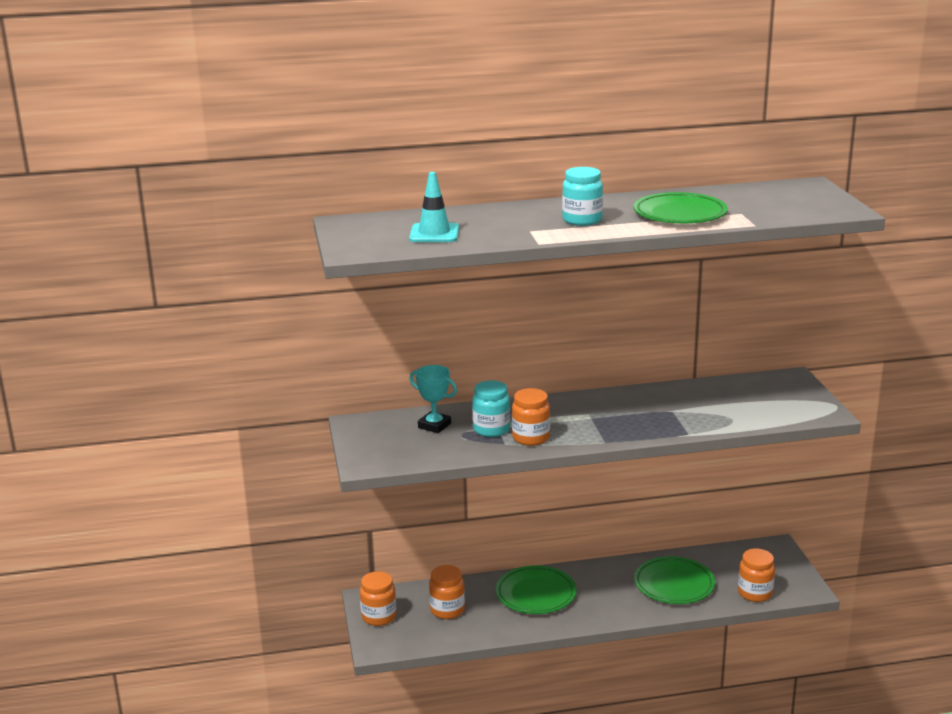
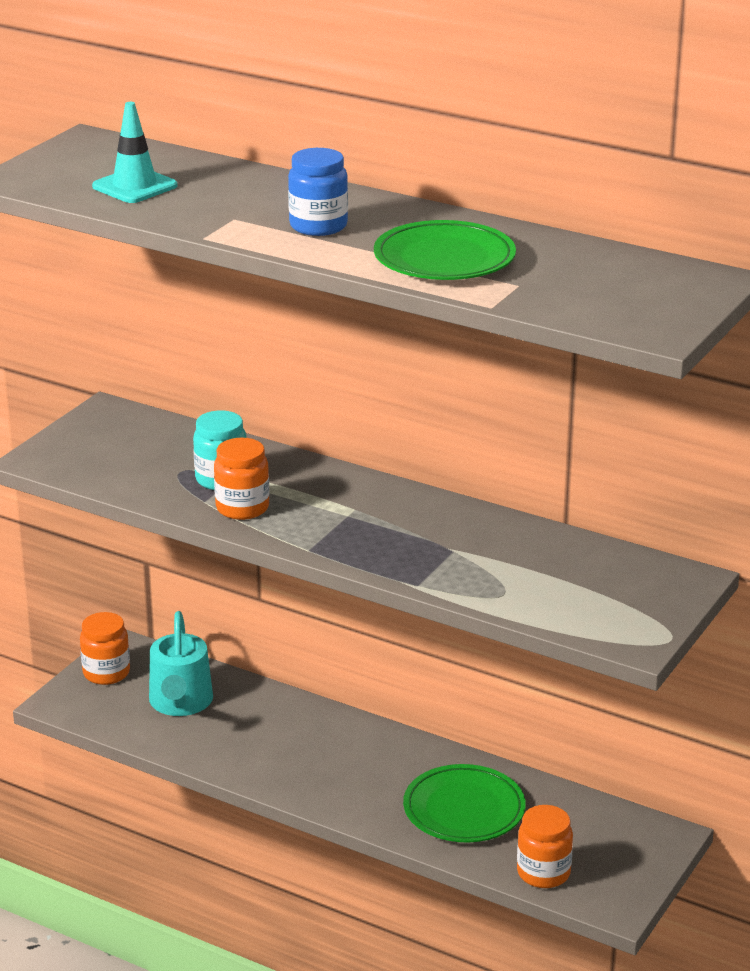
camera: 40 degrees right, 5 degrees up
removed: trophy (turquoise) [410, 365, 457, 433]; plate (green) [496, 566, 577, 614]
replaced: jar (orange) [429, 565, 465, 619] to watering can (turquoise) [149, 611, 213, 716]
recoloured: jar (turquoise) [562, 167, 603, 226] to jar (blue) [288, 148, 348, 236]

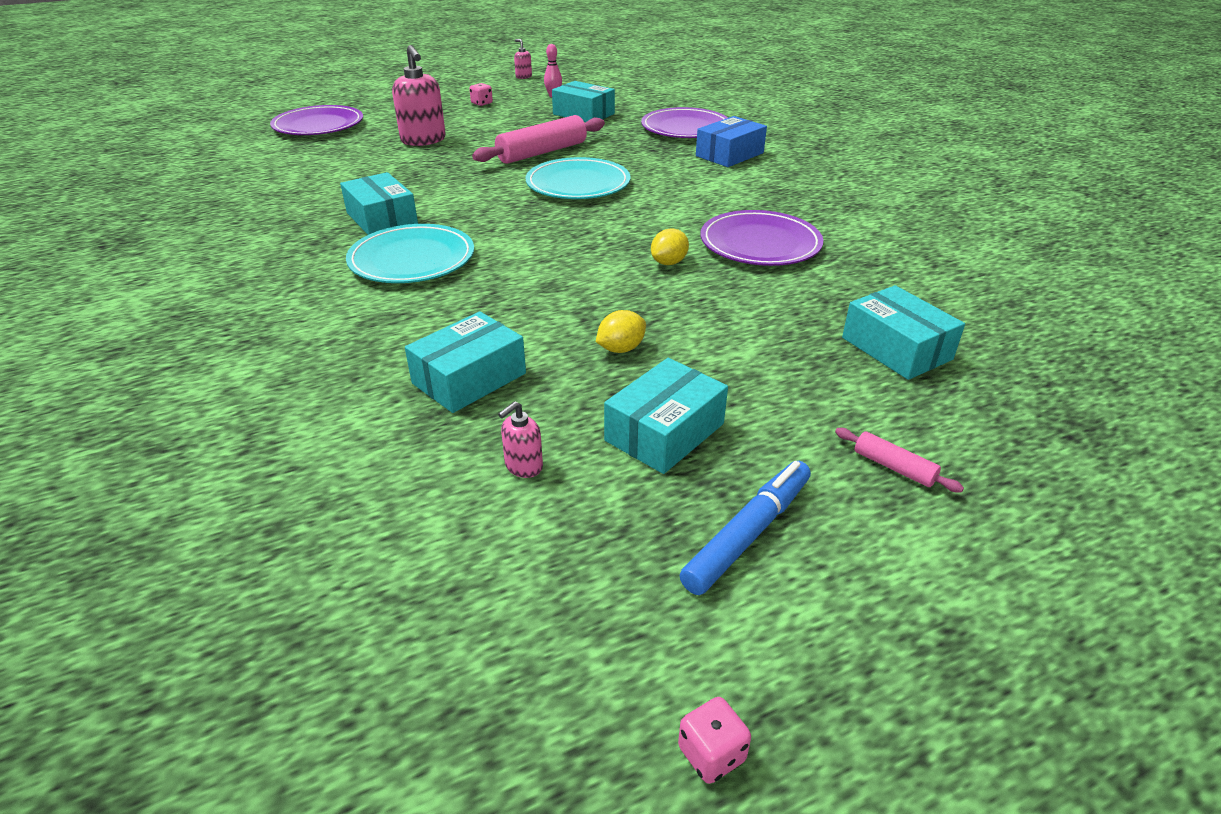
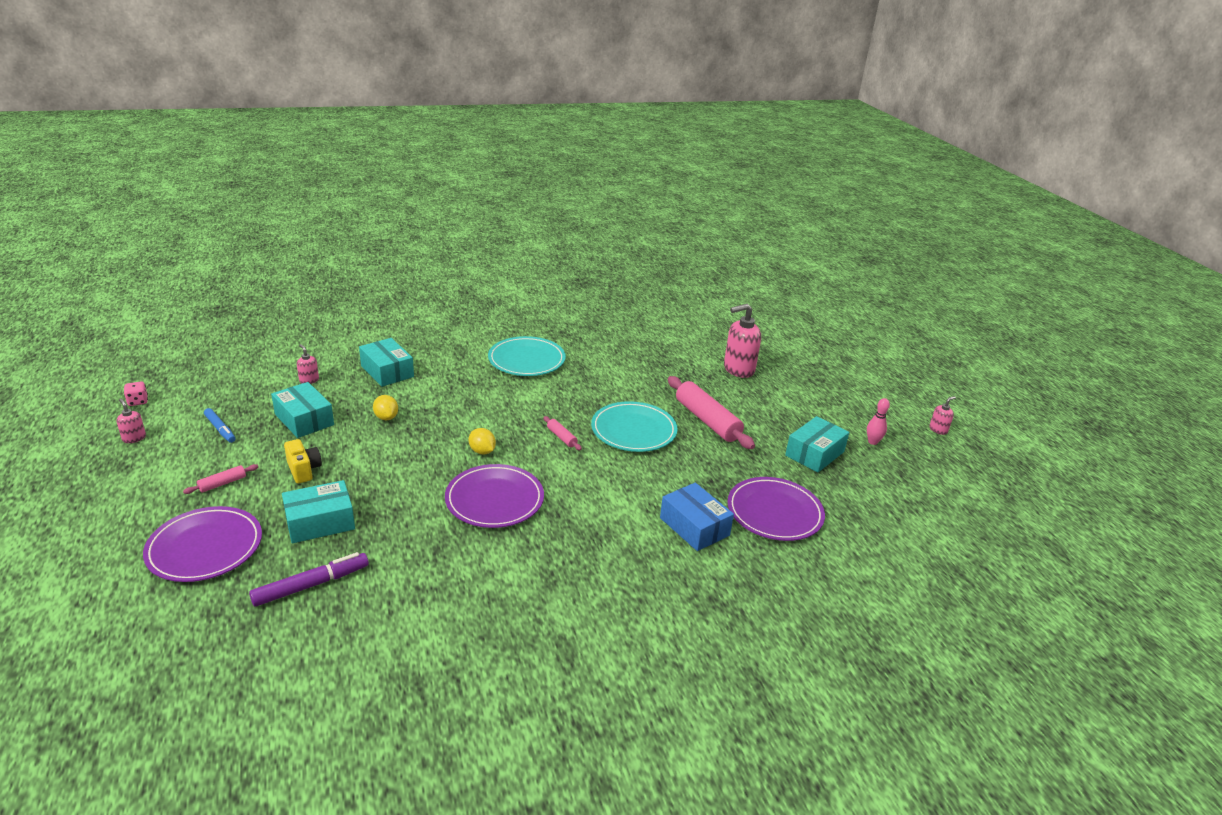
camera: 95 degrees right, 5 degrees down
removed: box (turquoise) [340, 172, 418, 235]; dice (pink) [469, 83, 493, 106]
added: soap dispenser (pink) [116, 399, 146, 443]; marker (purple) [249, 552, 369, 607]; camera (yellow) [284, 439, 322, 484]; rolling pin (pink) [543, 416, 582, 450]
moved: plate (purple) [270, 105, 363, 135] to [143, 506, 262, 582]
resized: marker (blue) [680, 461, 811, 595] = [204, 408, 235, 443] x0.67

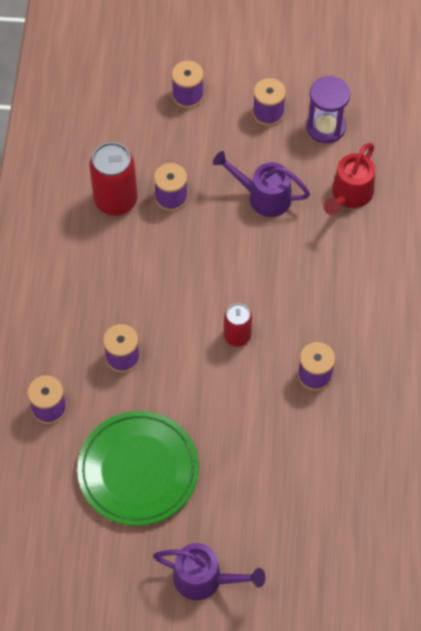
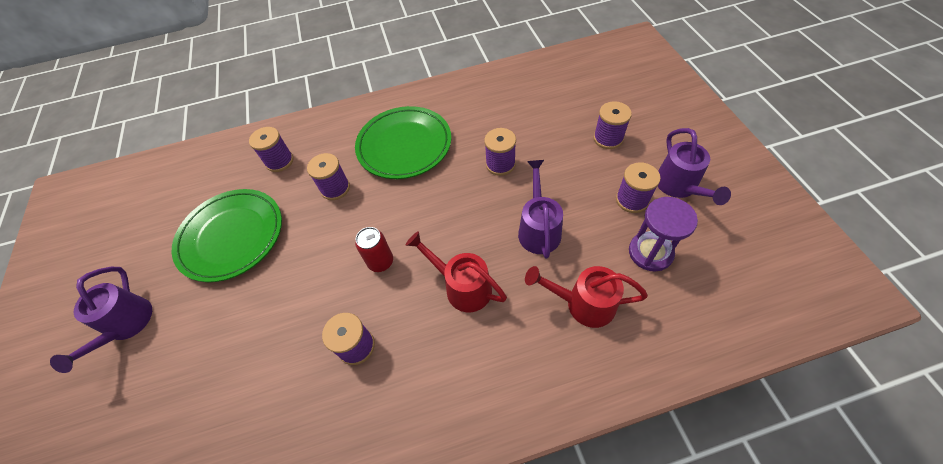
camera: 75 degrees right, 5 degrees down
removed: can (red) [89, 142, 137, 215]
added: plate (green) [355, 106, 451, 179]; watering can (red) [406, 231, 507, 312]; watering can (purple) [658, 128, 731, 205]

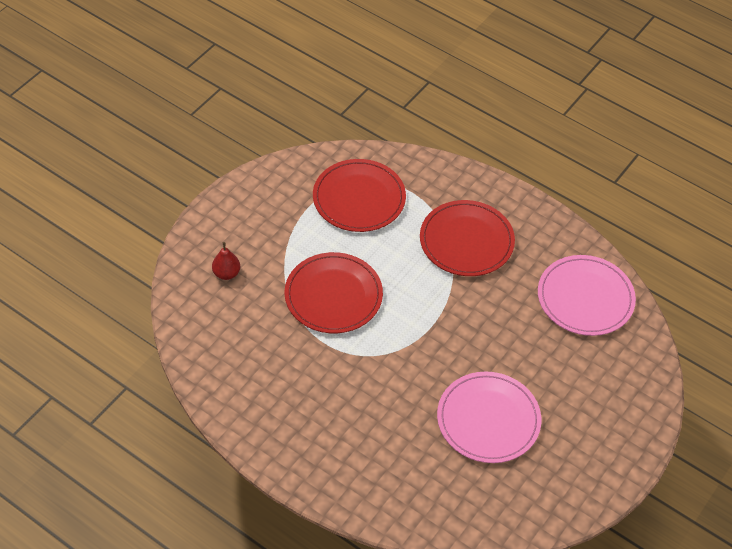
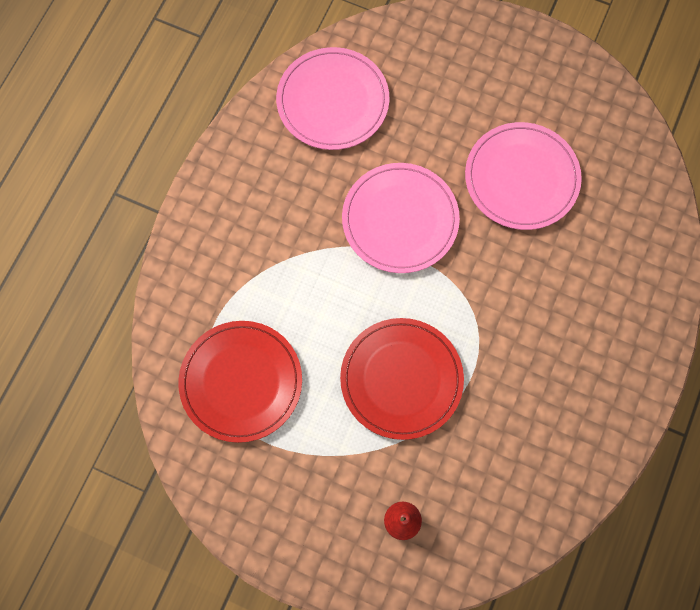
camera: 100 degrees left, 20 degrees up
removed: plate (red) [420, 200, 515, 276]
added: plate (pink) [342, 163, 460, 273]

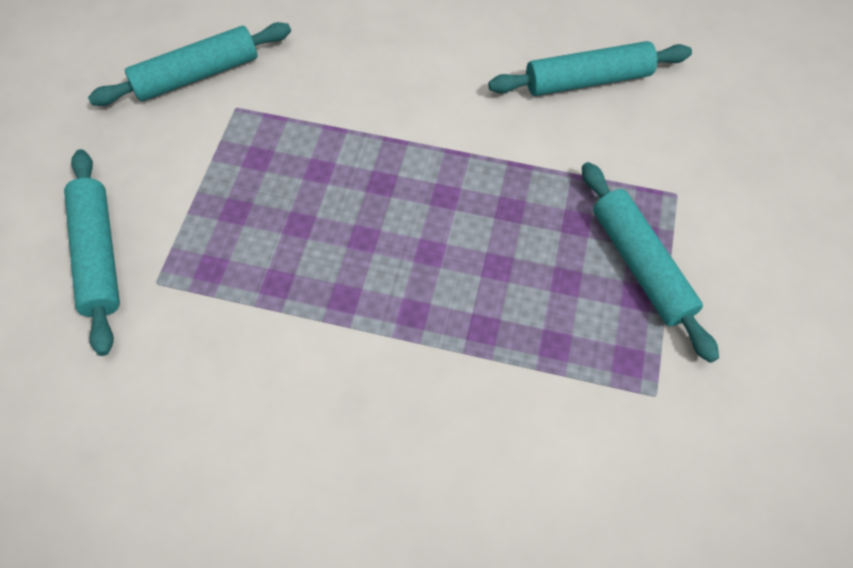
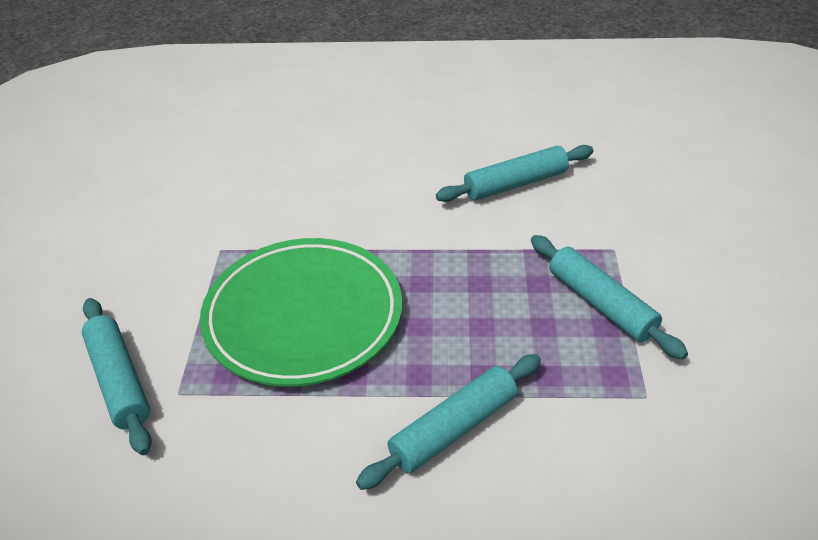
camera: 10 degrees left, 20 degrees down
added: plate (green) [200, 238, 402, 387]
moved: rolling pin (turquoise) [88, 22, 291, 106] to [356, 354, 541, 490]

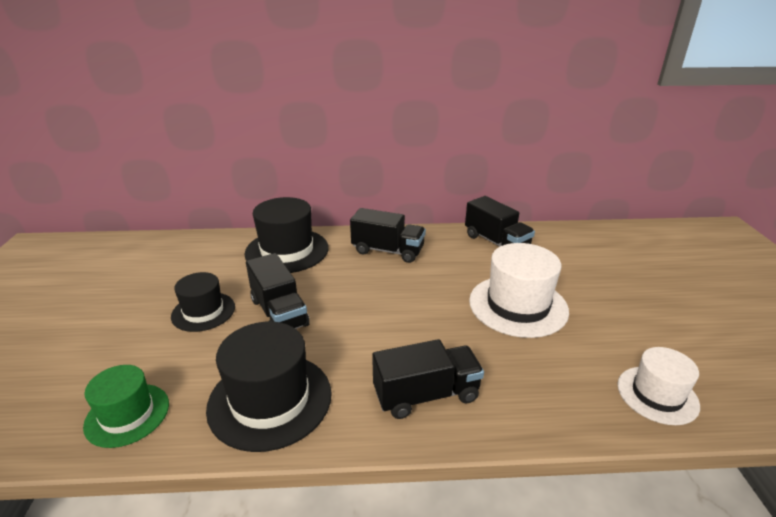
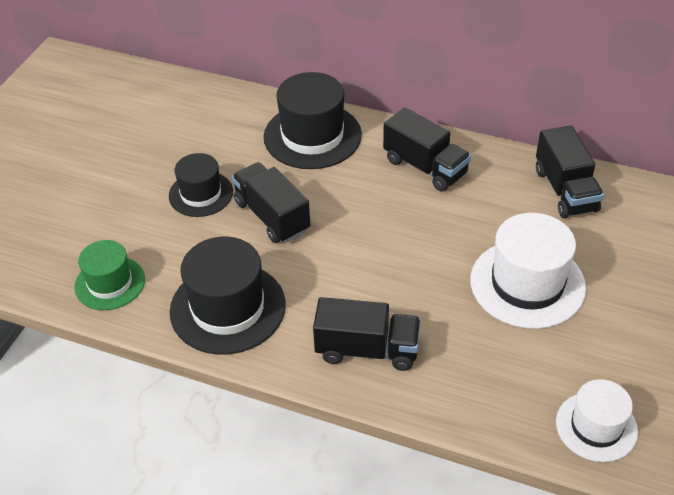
camera: 25 degrees right, 15 degrees up
turned: truck (black) [246, 253, 310, 329] = [232, 162, 310, 243] 150 degrees clockwise

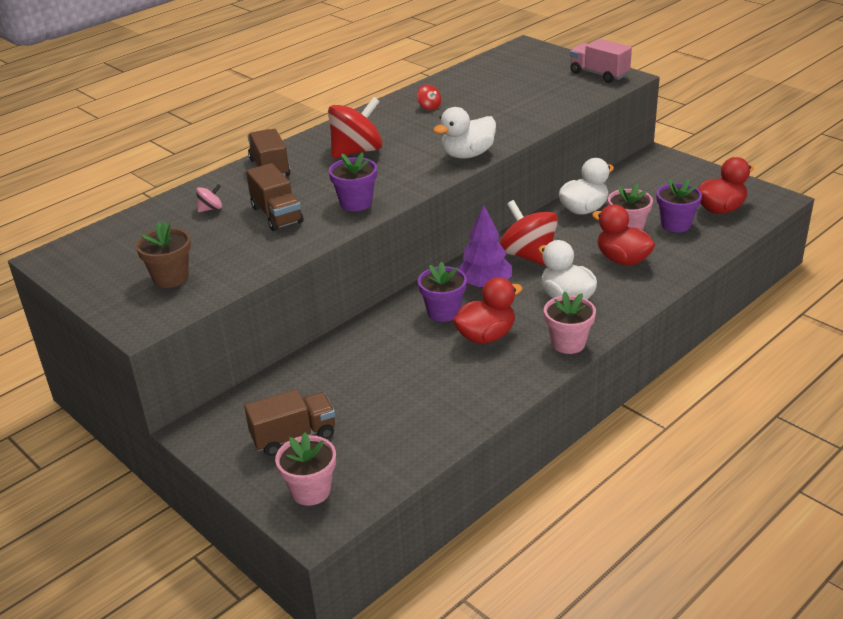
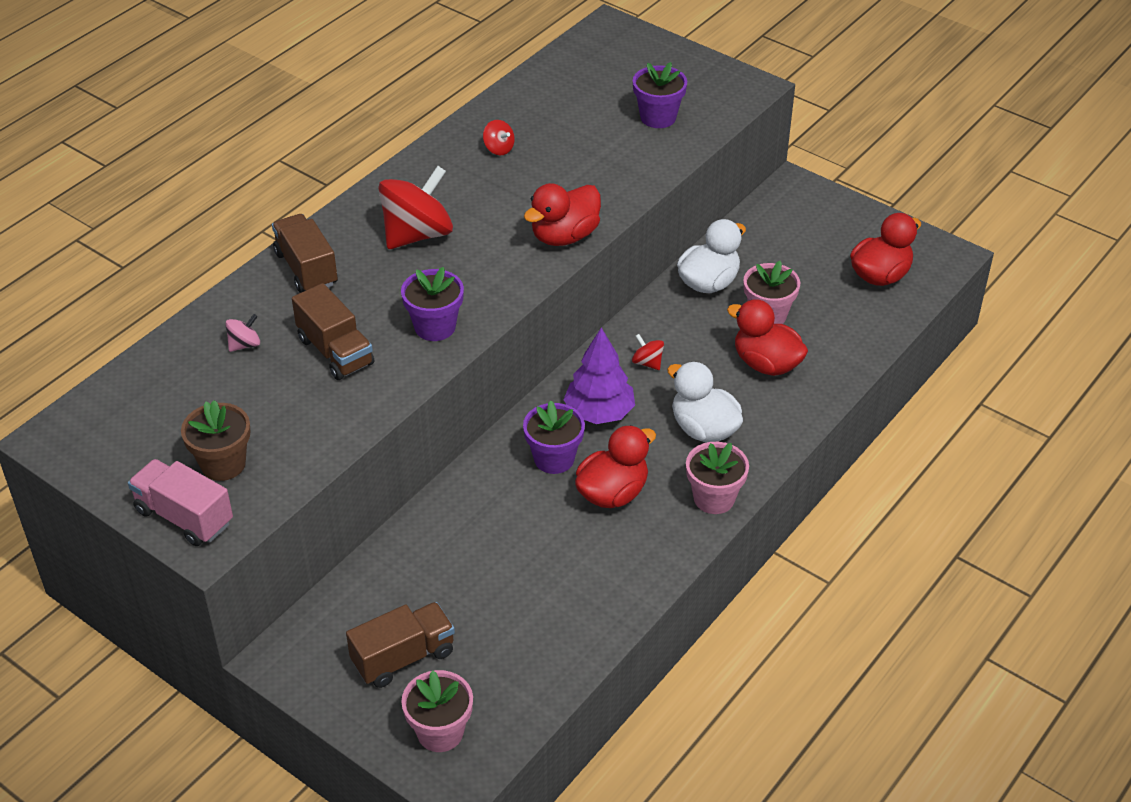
camera: 10 degrees left, 10 degrees up
moved: truck (pink) [570, 39, 632, 83] to [128, 459, 233, 546]; flower pot (purple) [657, 179, 702, 232] to [633, 62, 687, 128]
recoloured: duck (white) [433, 107, 496, 159] to duck (red) [524, 183, 601, 246]
resized: spinning top (red) [500, 200, 558, 266] = [632, 334, 664, 370] x0.44

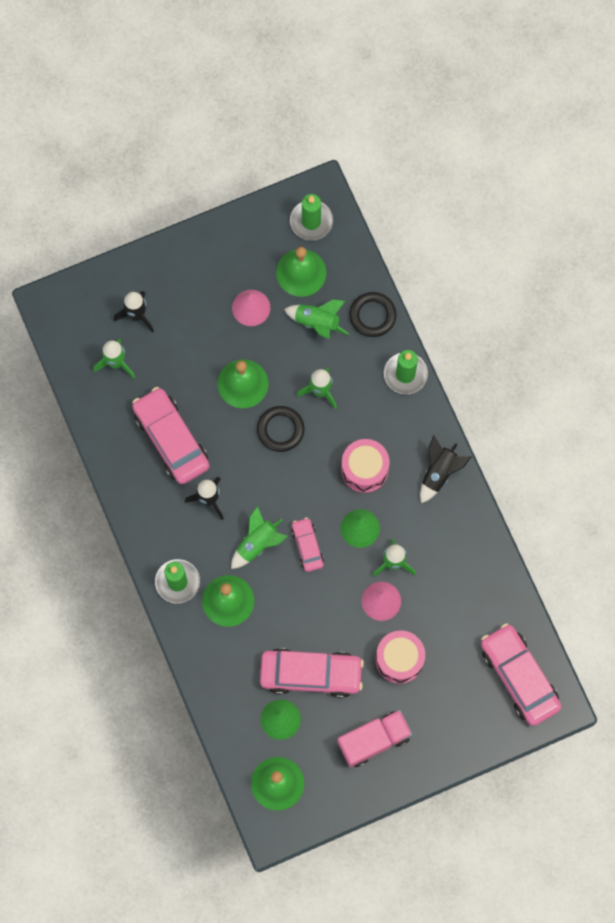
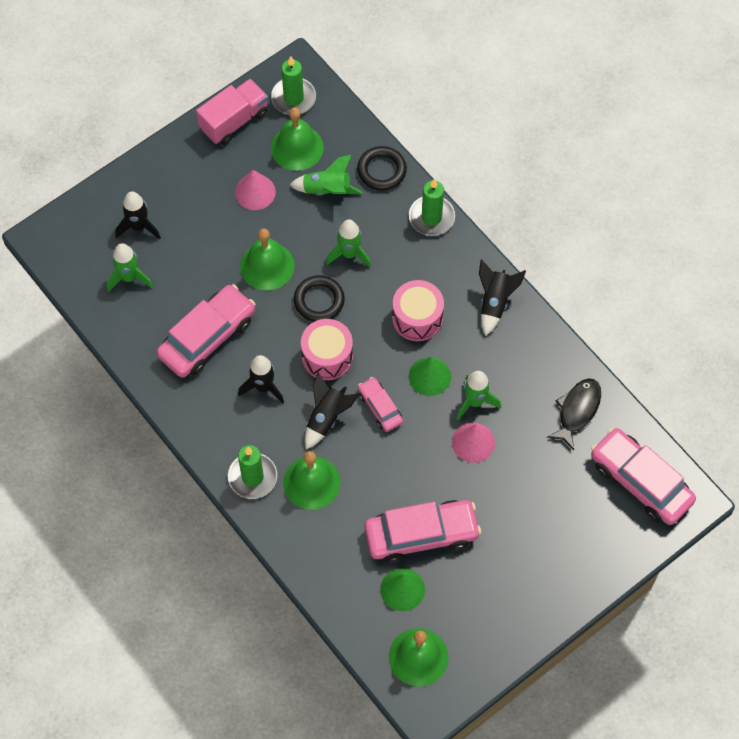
camera: 15 degrees left, 10 degrees down
added: fish (black) [547, 378, 601, 450]
moved: truck (pink) [338, 710, 412, 767] to [196, 79, 268, 145]; drum (pink) [375, 630, 425, 684] to [301, 319, 353, 380]
recoloured: rocket (green) [231, 506, 288, 569] to rocket (black) [305, 372, 359, 449]
turned: car (pink) [132, 387, 210, 484] = [157, 284, 255, 378] 90 degrees clockwise

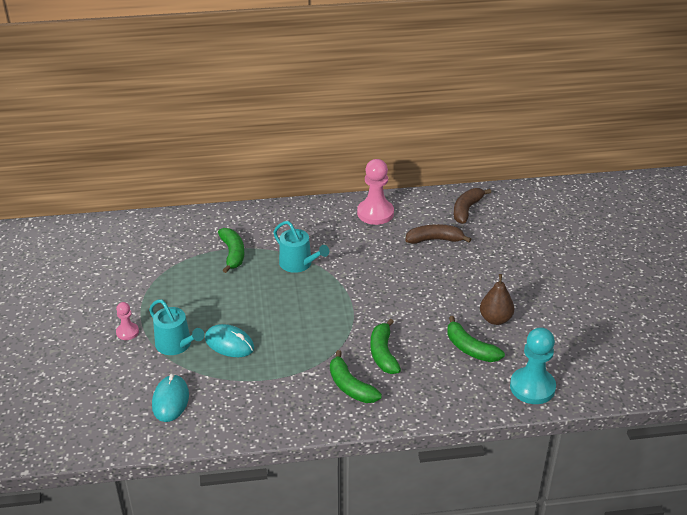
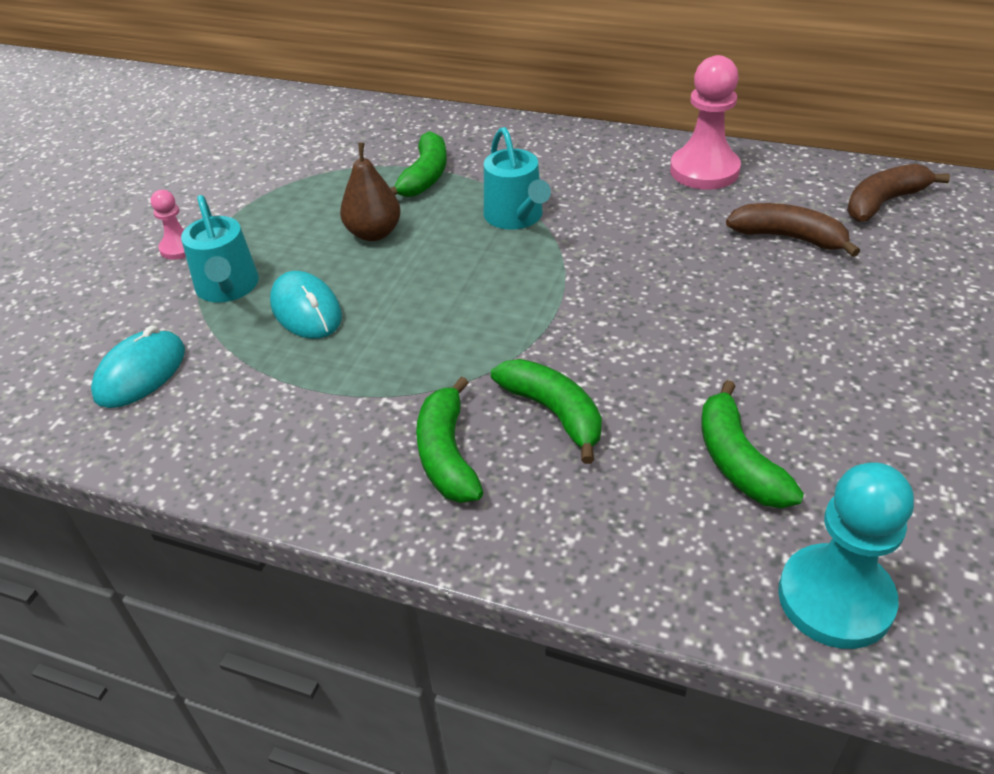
camera: 30 degrees right, 5 degrees up
moved: pear (brown) [480, 274, 514, 325] to [340, 142, 401, 241]
turned: banana (green) [370, 319, 401, 374] = [491, 359, 602, 464] 120 degrees clockwise

